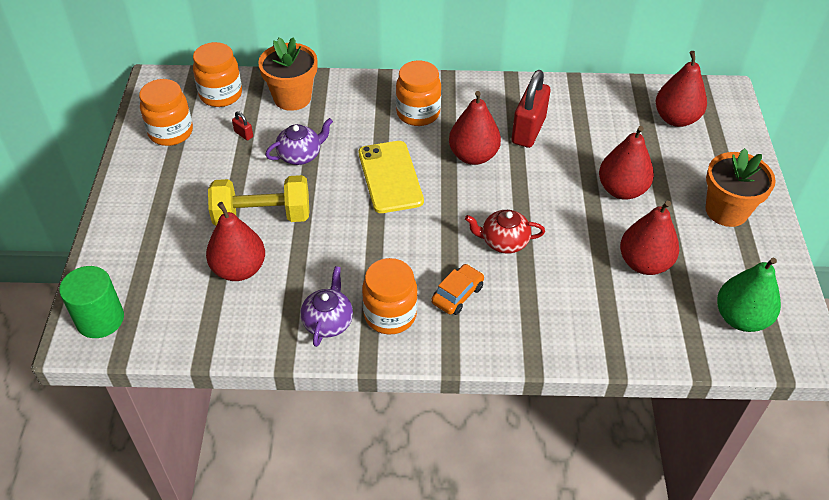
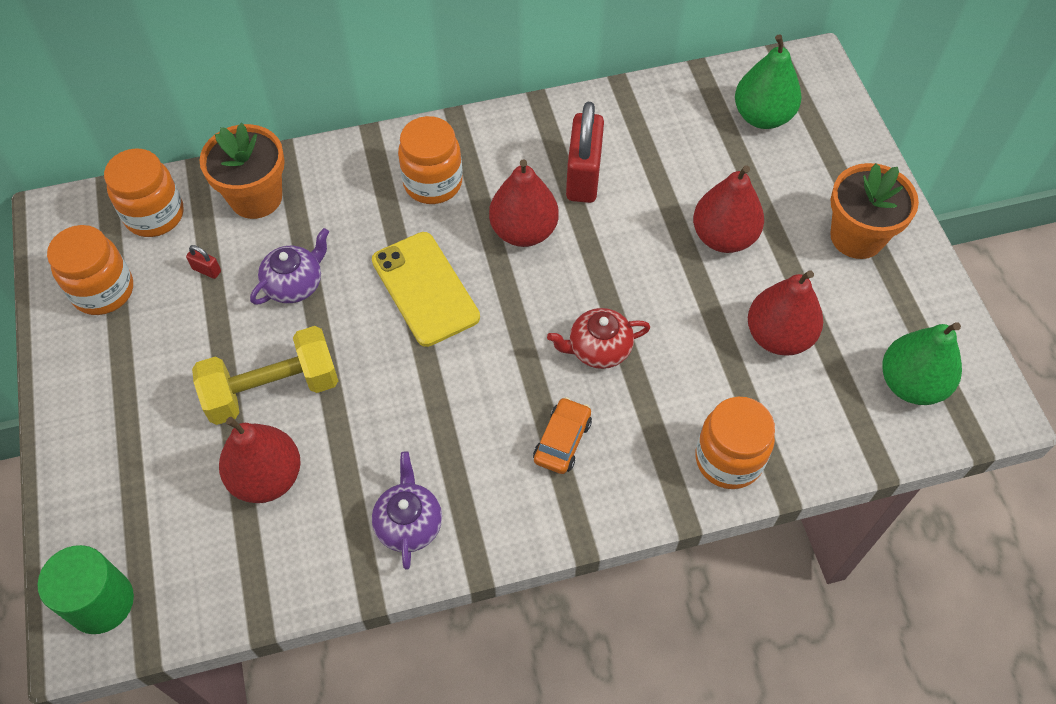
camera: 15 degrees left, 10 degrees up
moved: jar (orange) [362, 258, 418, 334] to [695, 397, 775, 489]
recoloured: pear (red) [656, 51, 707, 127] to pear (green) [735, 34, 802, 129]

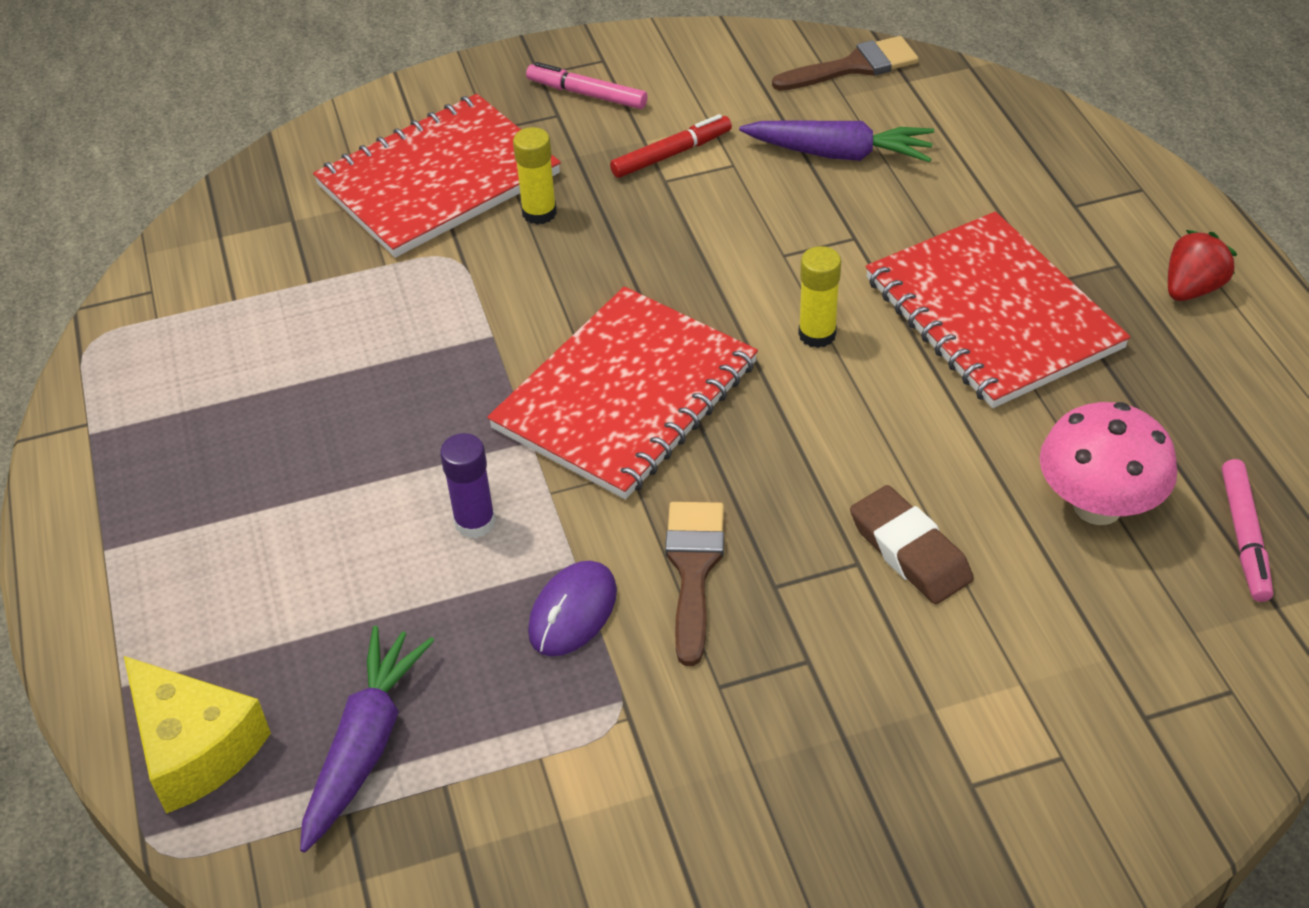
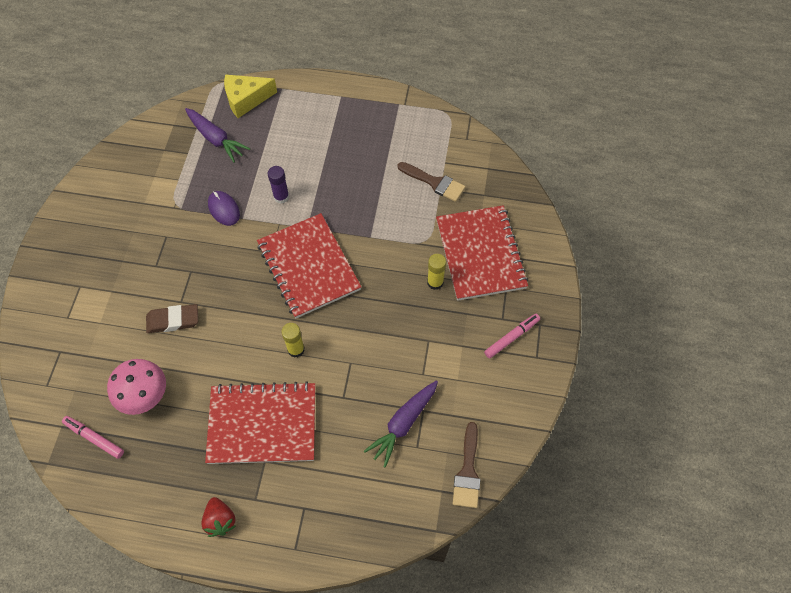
camera: 115 degrees right, 15 degrees up
removed: marker (red) [610, 114, 732, 178]
moved: brush (brown) [665, 502, 724, 666] to [398, 162, 465, 202]

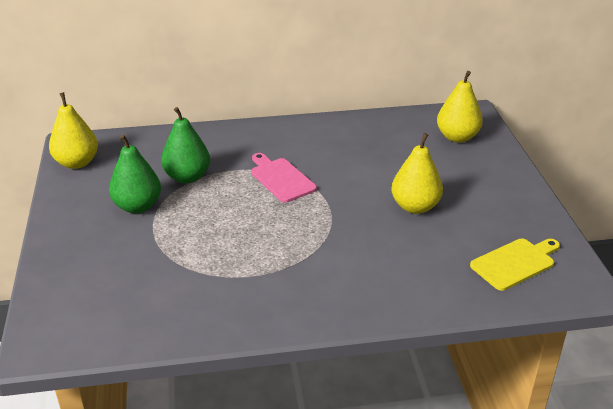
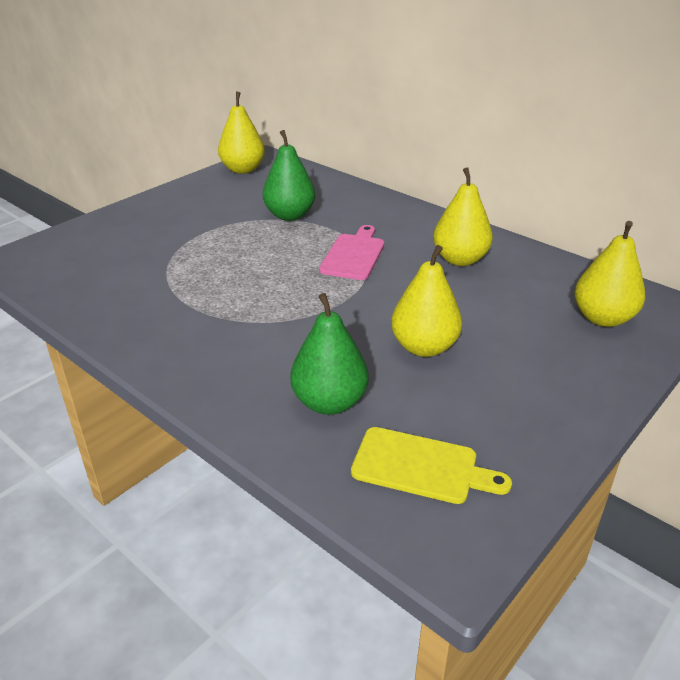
camera: 50 degrees right, 0 degrees up
added: pear (yellow) [433, 167, 493, 266]
moved: pear (green) [109, 134, 161, 213] to [290, 293, 368, 415]

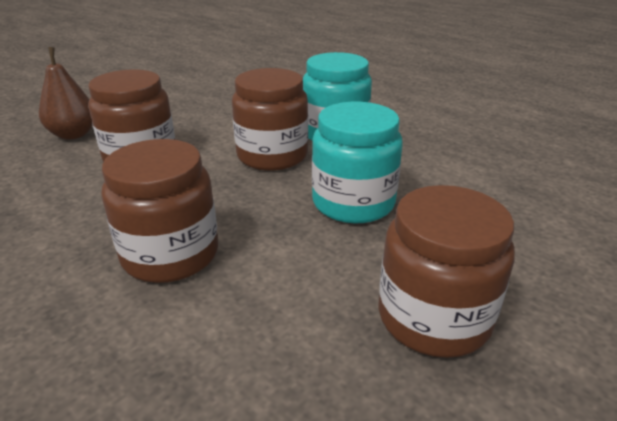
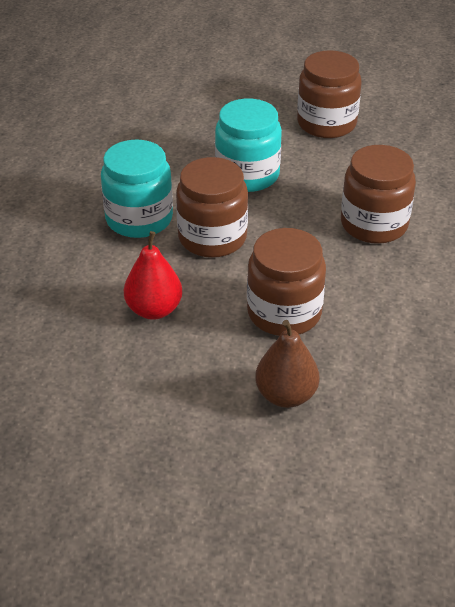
camera: 120 degrees left, 10 degrees up
added: pear (red) [124, 231, 182, 320]

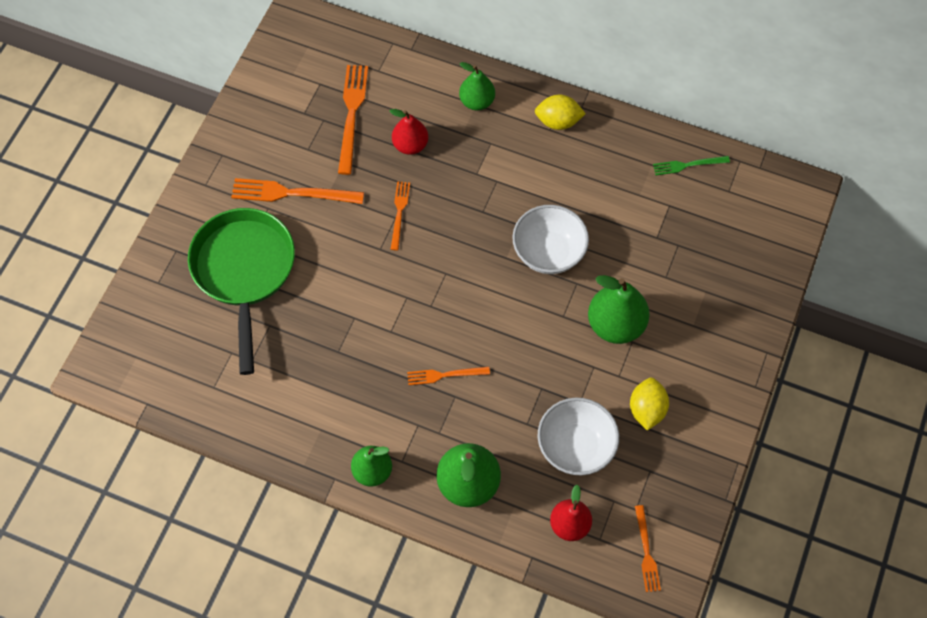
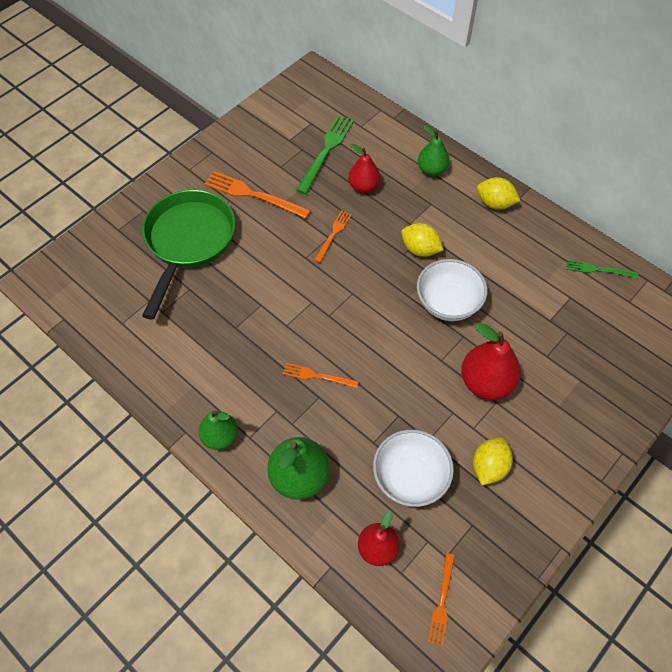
camera: 20 degrees right, 5 degrees down
added: lemon (yellow) [401, 223, 443, 257]
recoloured: fork (orange) [338, 65, 368, 175] to fork (green) [296, 115, 354, 194]; pear (green) [588, 275, 650, 344] to pear (red) [461, 322, 521, 400]

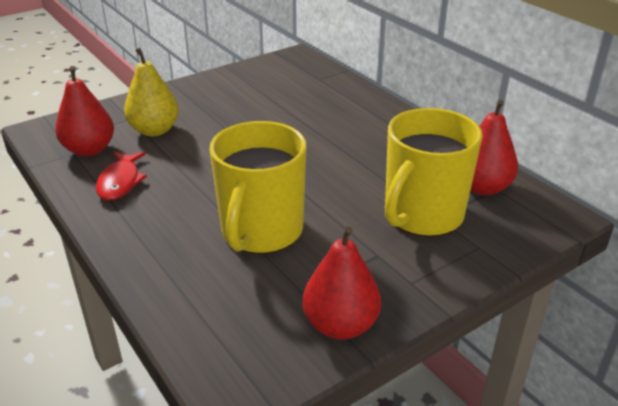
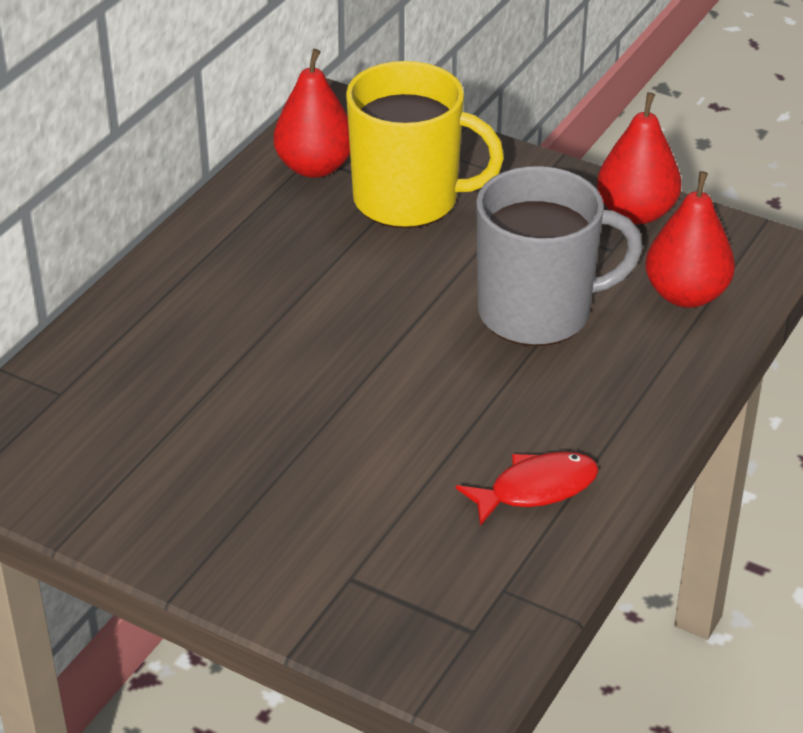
camera: 115 degrees left, 5 degrees up
removed: pear (yellow) [124, 48, 179, 137]
moved: pear (red) [56, 66, 114, 157] to [645, 171, 735, 308]
recoloured: mug (yellow) [209, 121, 307, 254] to mug (grey) [476, 166, 643, 346]

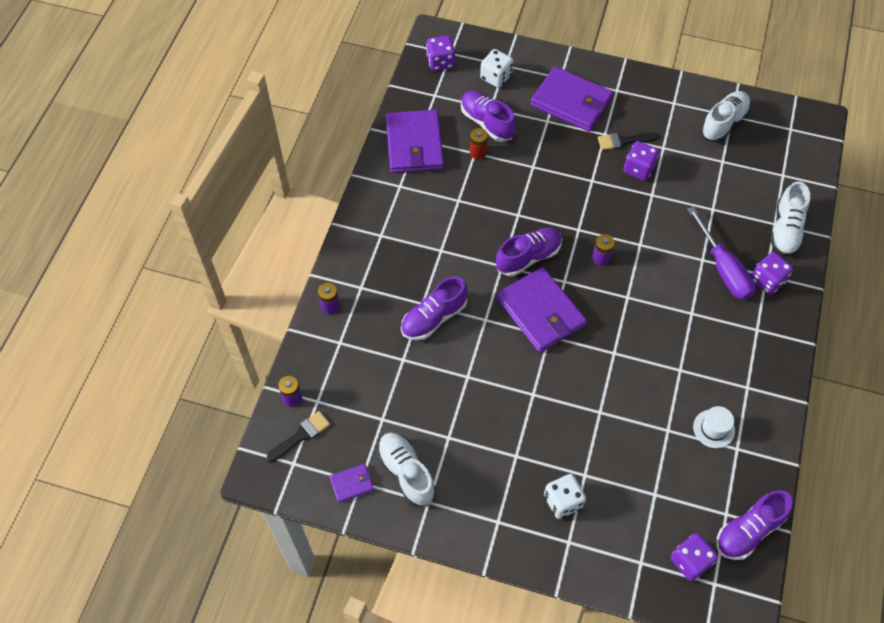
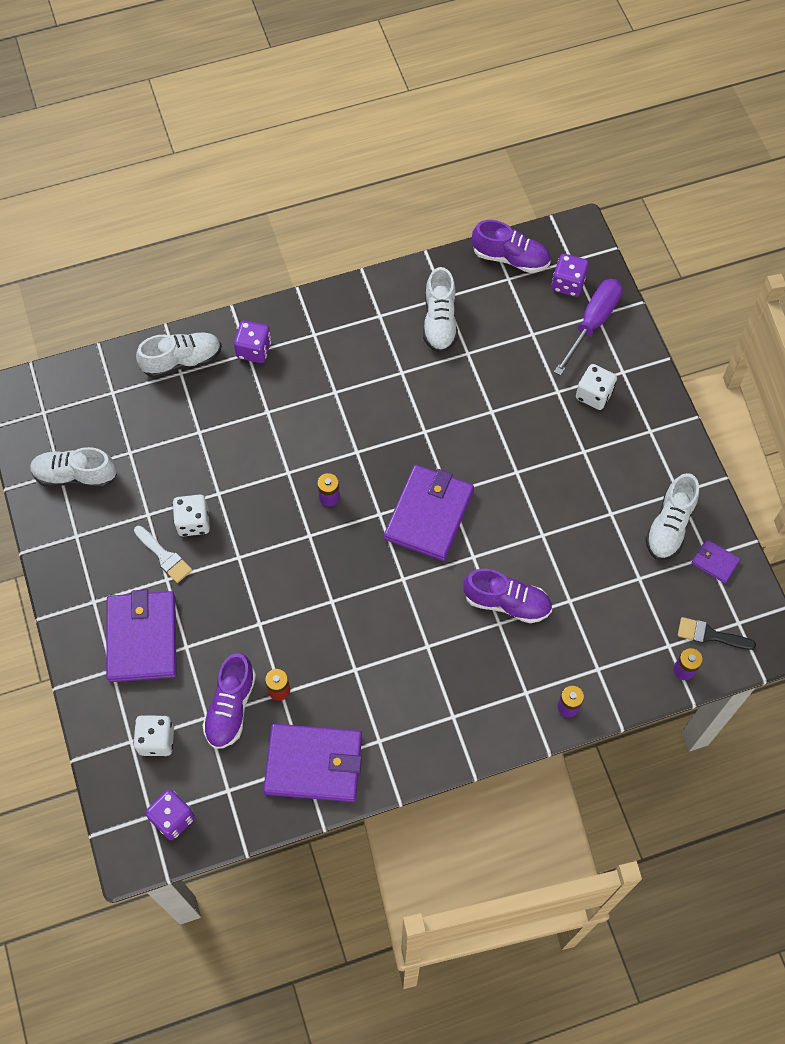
camera: 125 degrees left, 5 degrees up
removed: shoe (purple) [496, 228, 562, 276]
moved: screwdriver (purple) [687, 207, 755, 300] to [554, 279, 623, 376]
replaced: hat (white) [693, 406, 735, 448] to shoe (white) [423, 267, 458, 353]
recoloured: brush (black) [598, 132, 658, 150] to brush (white) [134, 526, 192, 583]; dice (purple) [624, 141, 659, 181] to dice (white) [172, 495, 210, 536]
turned: wallet (purple) [386, 110, 444, 173] = [263, 724, 362, 802] 45 degrees clockwise

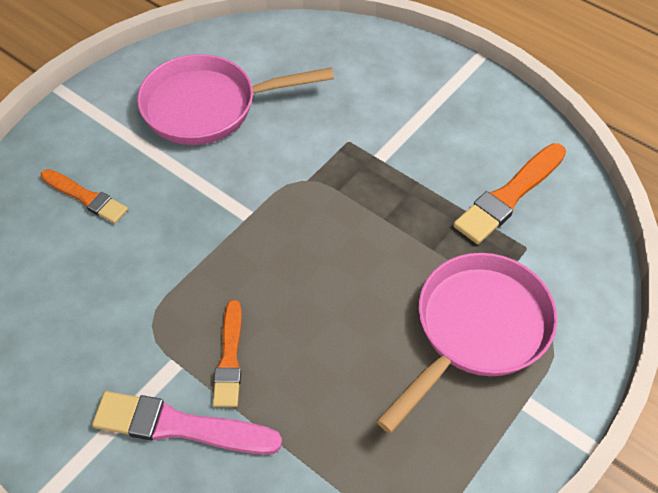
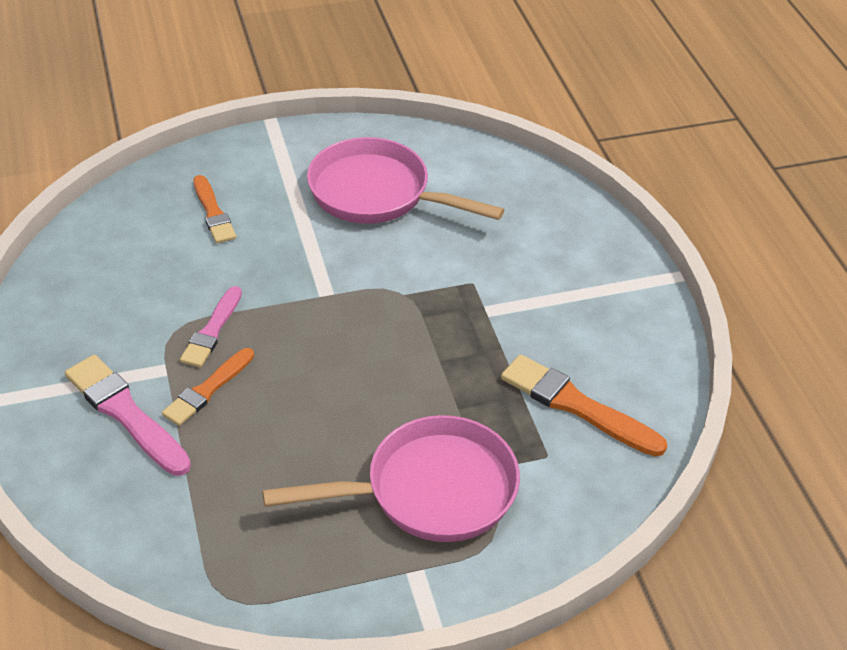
camera: 35 degrees right, 10 degrees down
added: brush (pink) [180, 286, 242, 368]
turned: brush (orange) [453, 143, 566, 244] = [501, 354, 667, 457] 45 degrees clockwise

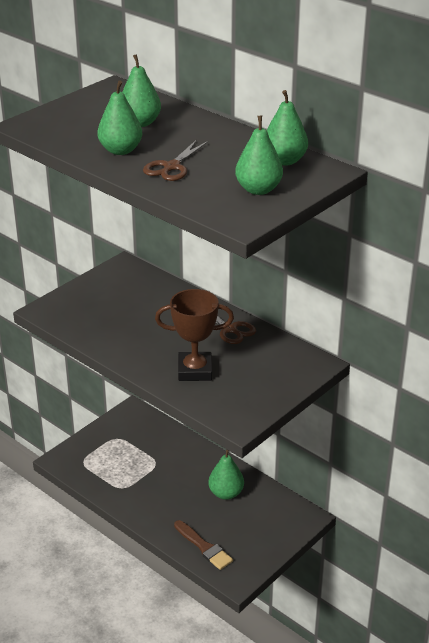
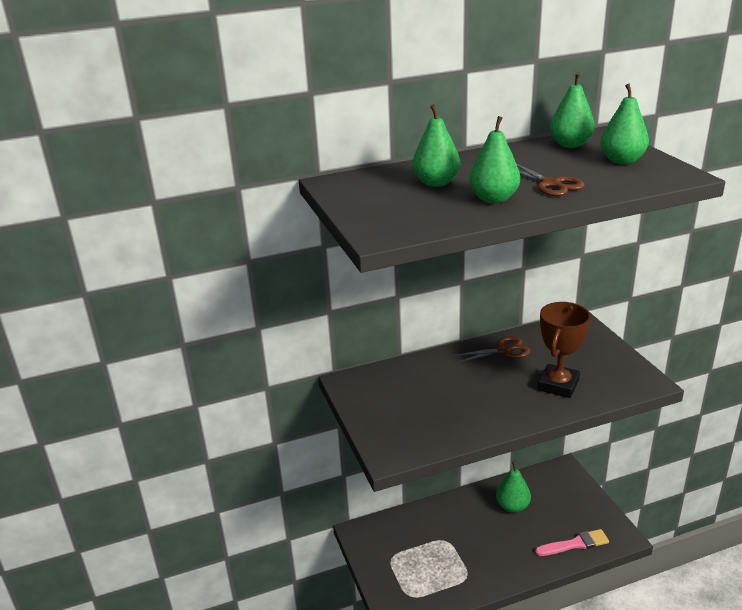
camera: 60 degrees left, 5 degrees down
recoloured: brush (brown) [174, 520, 233, 570] to brush (pink) [535, 529, 609, 556]

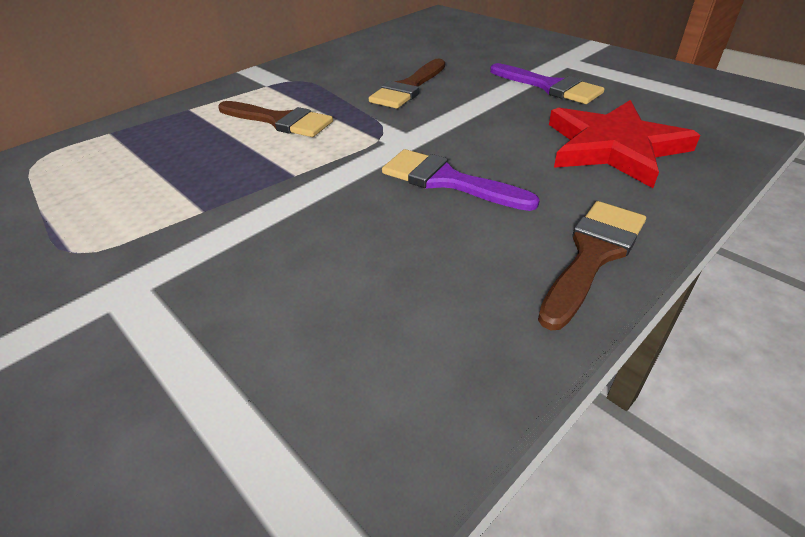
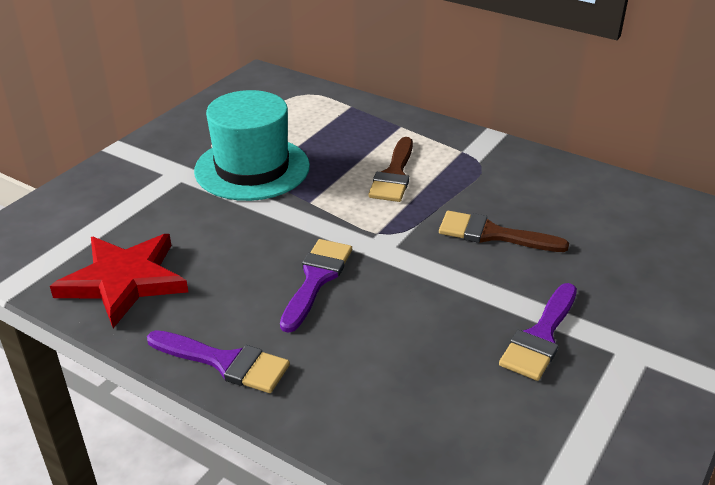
camera: 75 degrees right, 5 degrees down
added: hat (turquoise) [194, 90, 310, 201]
moved: star (red) [549, 100, 700, 188] to [50, 234, 188, 328]
recoloured: brush (brown) [538, 201, 646, 330] to brush (purple) [147, 330, 290, 393]

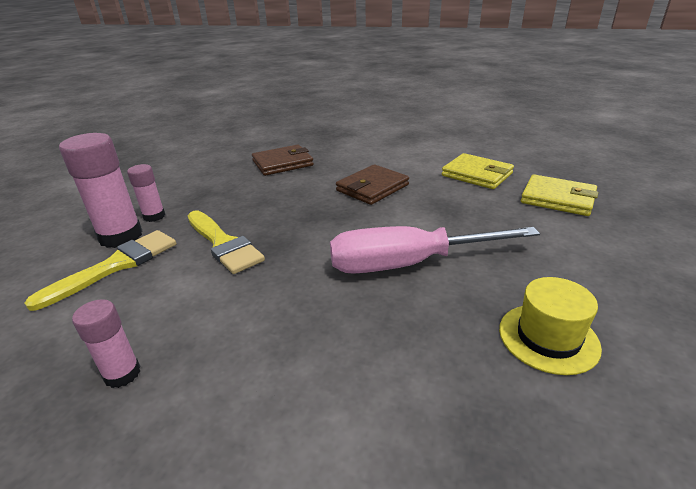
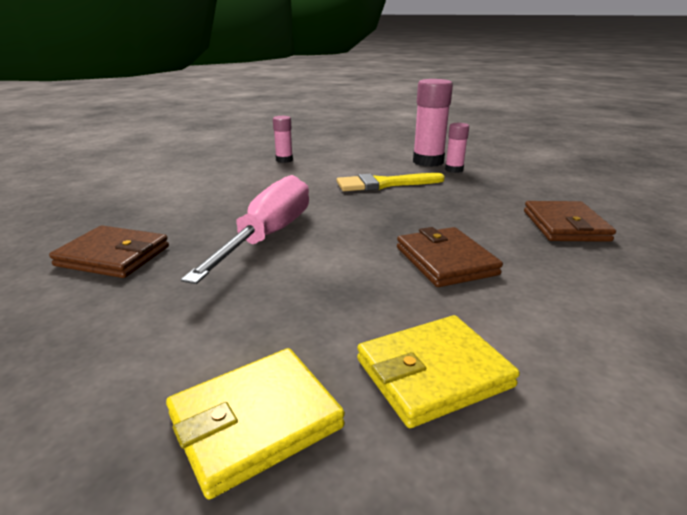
camera: 115 degrees right, 5 degrees down
removed: brush (yellow) [24, 230, 177, 311]
replaced: hat (yellow) [499, 277, 602, 375] to wallet (brown) [49, 226, 169, 278]

